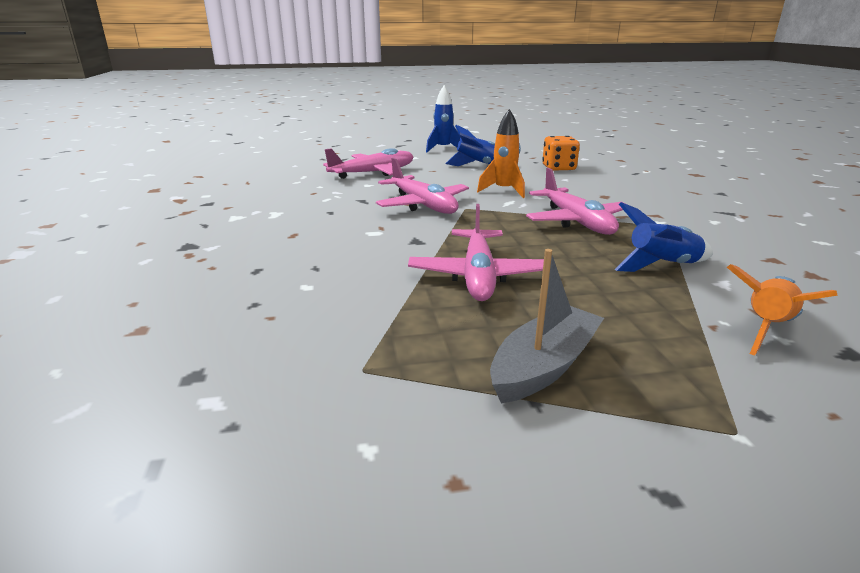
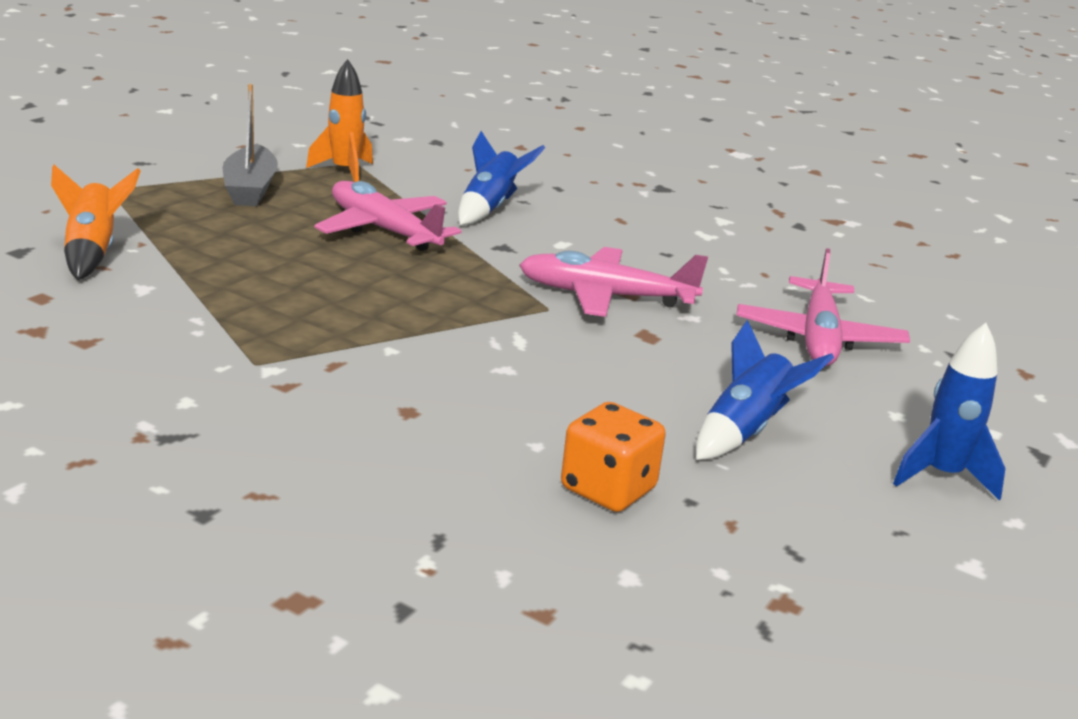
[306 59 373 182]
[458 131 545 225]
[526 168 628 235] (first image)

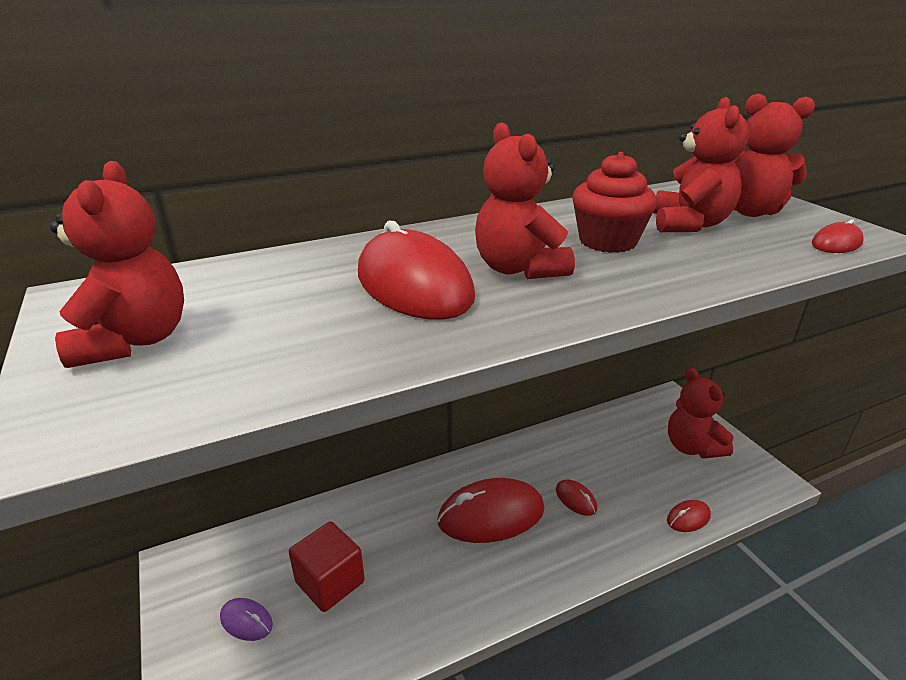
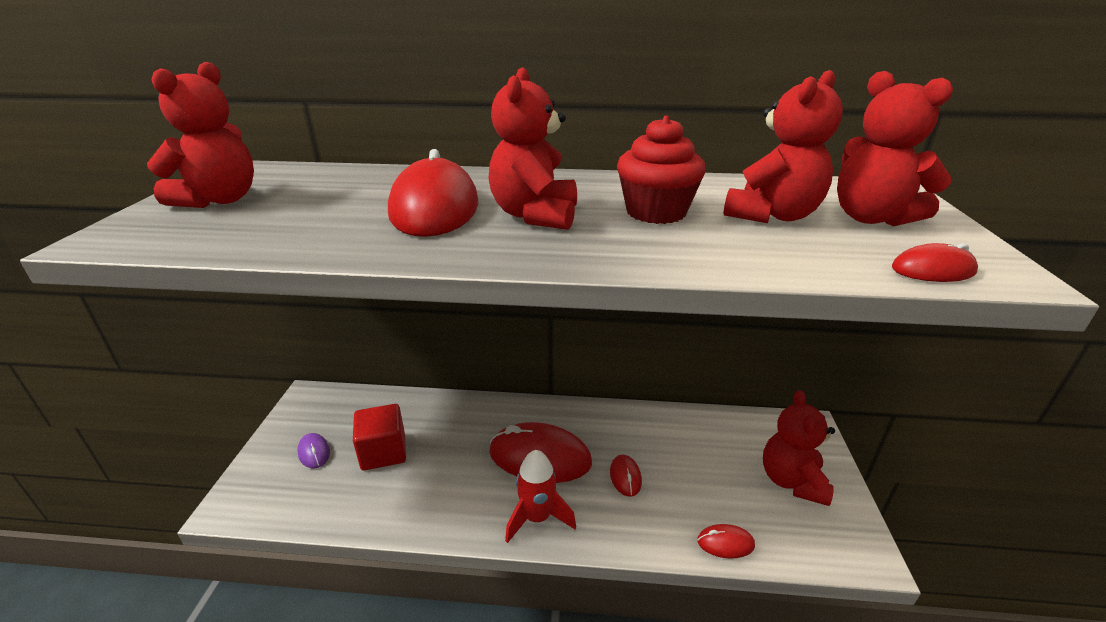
[505 450 576 543]

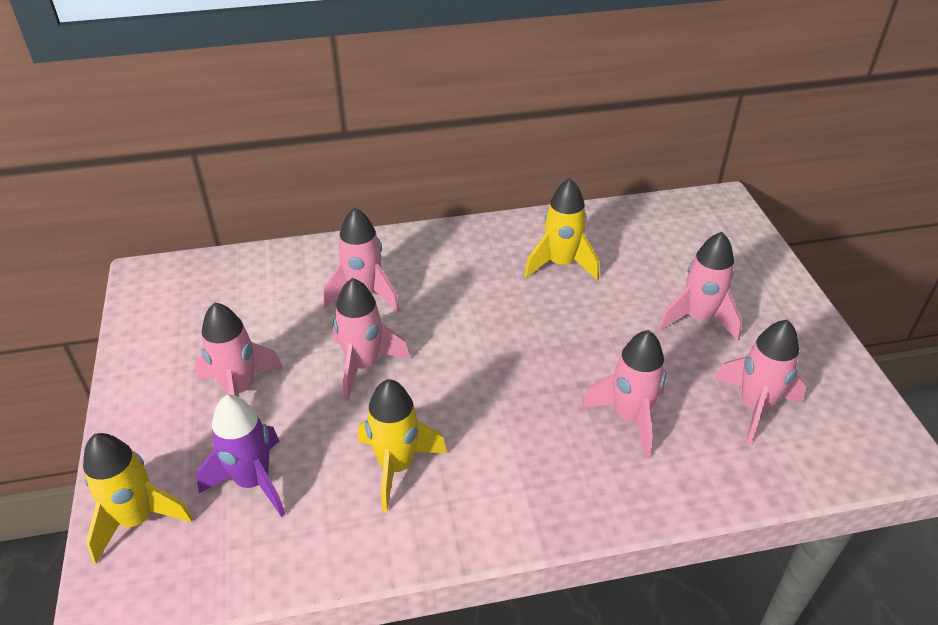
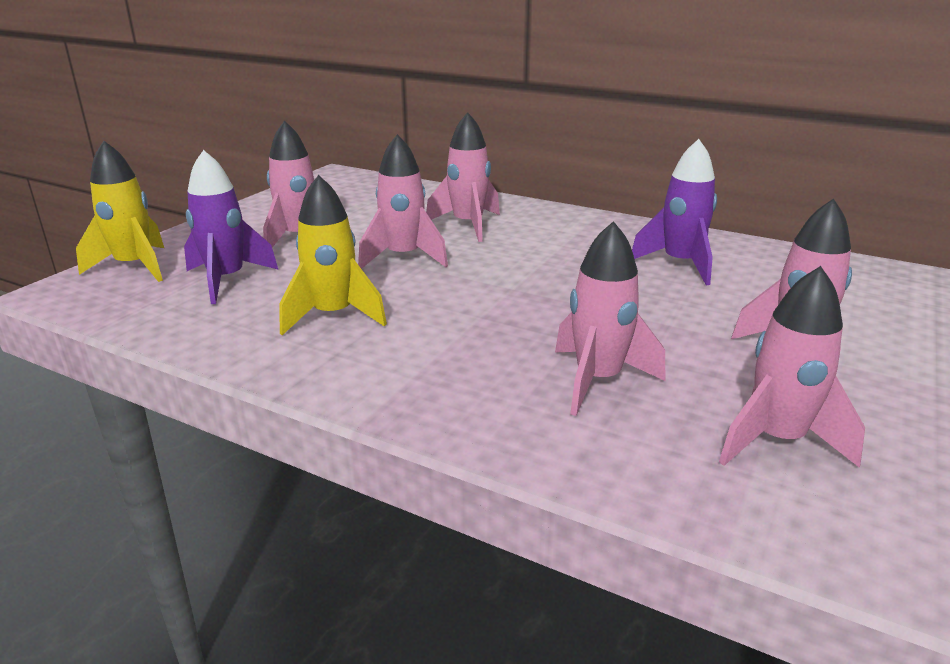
[632 139 717 285]

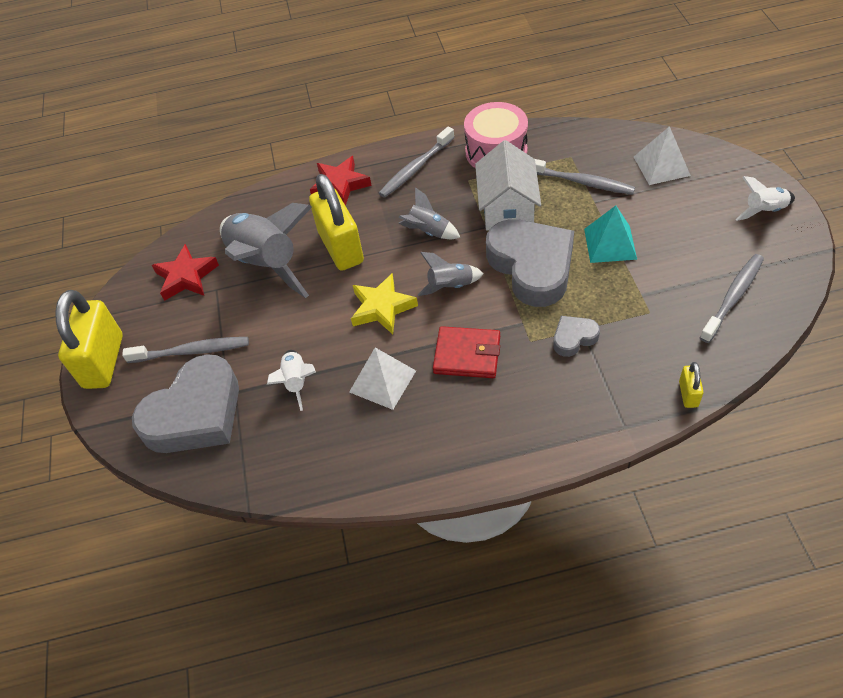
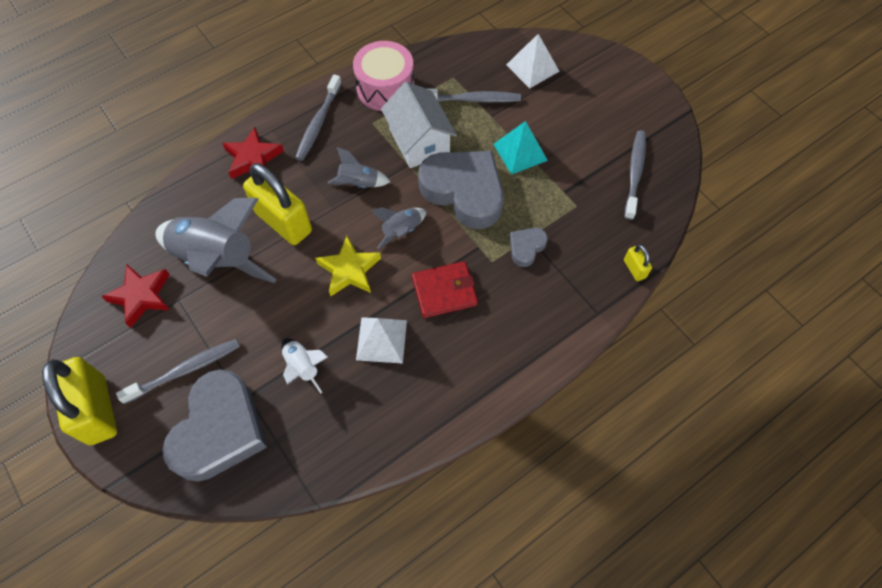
[736 176 795 221] (first image)

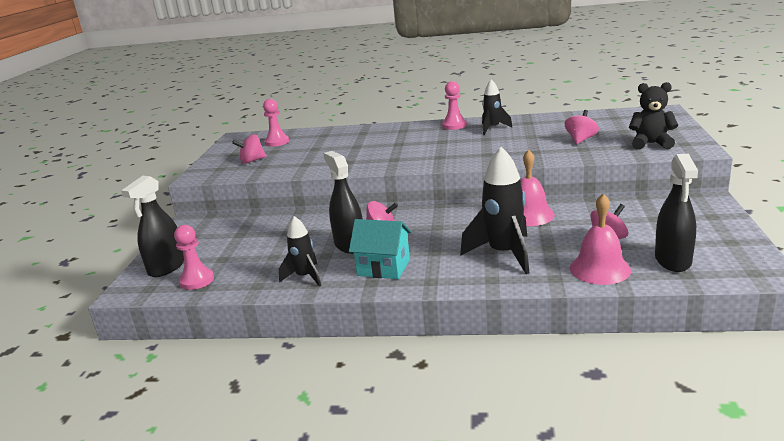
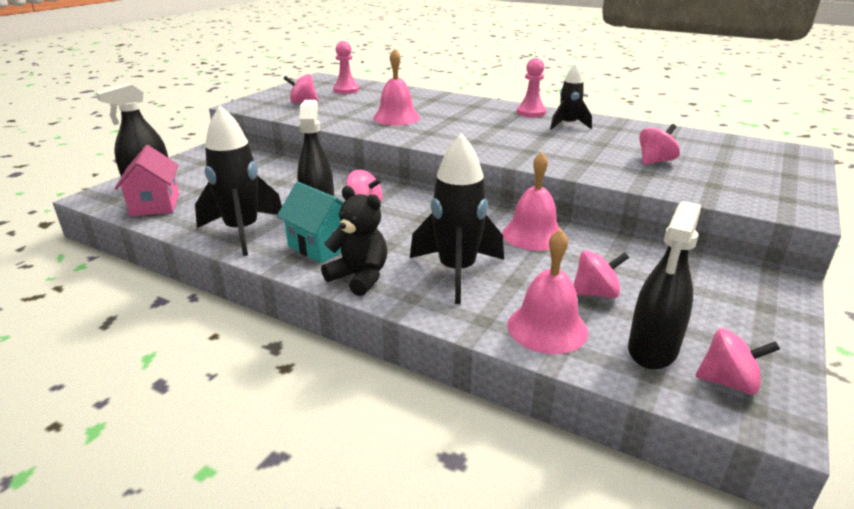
[115 145 179 216]
[195 106 282 256]
[321 186 387 296]
[373 49 420 126]
[695 328 780 395]

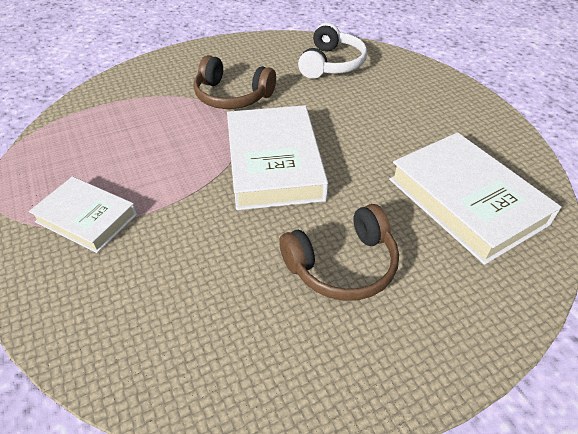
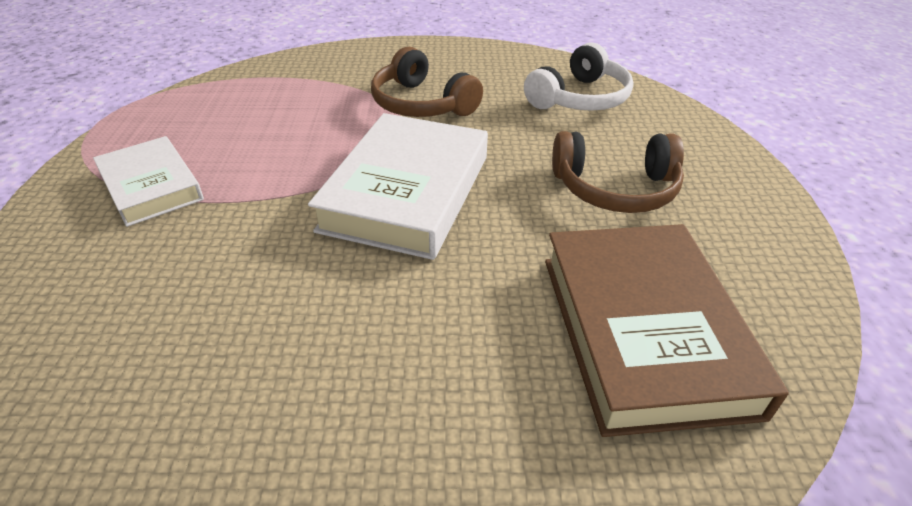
[545 224 789 437]
[552 131 684 213]

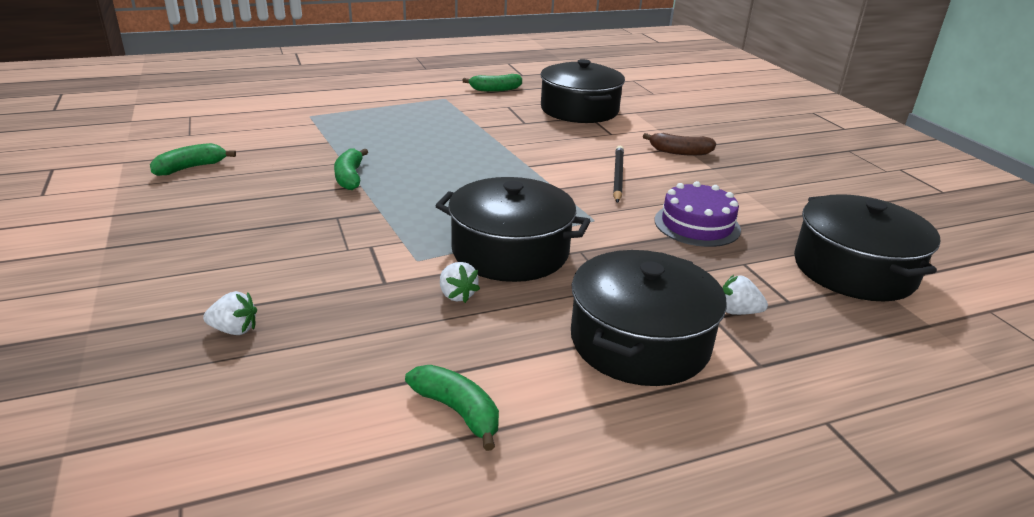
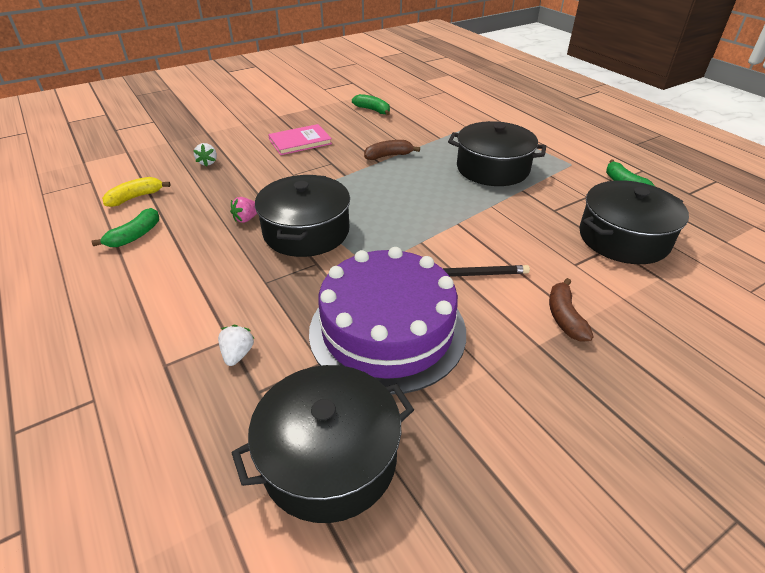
[102 177 171 207]
[230 197 257 223]
[268 124 332 155]
[309 247 466 395]
[364 140 420 160]
[448 121 546 186]

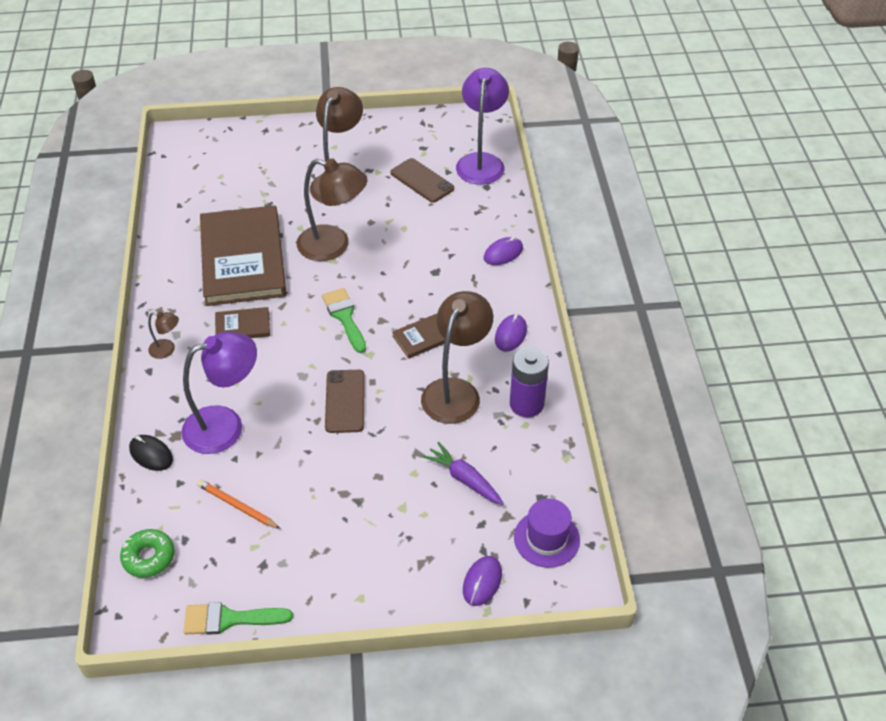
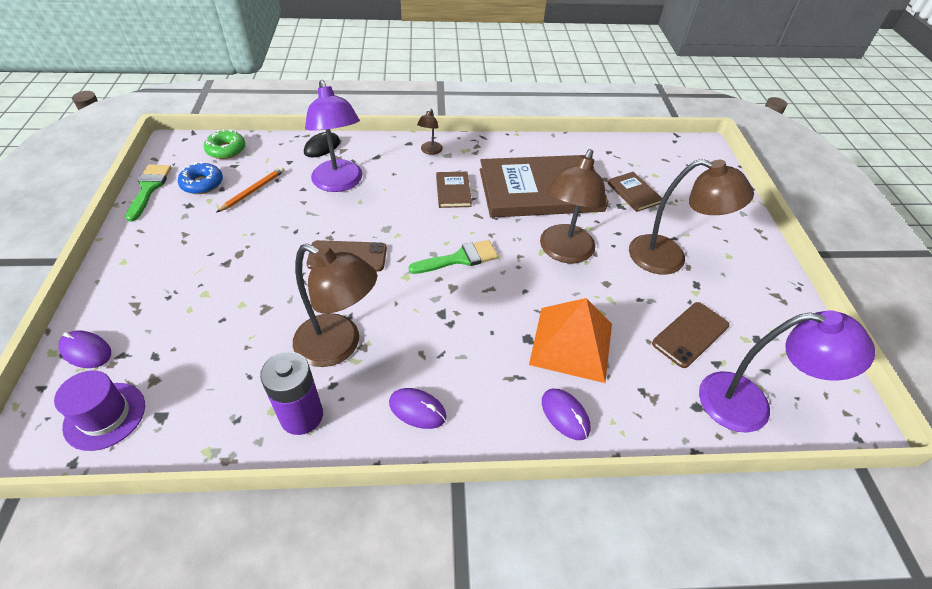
[178 162 223 194]
[529 298 612 383]
[608 172 662 212]
[422 442 504 505] (first image)

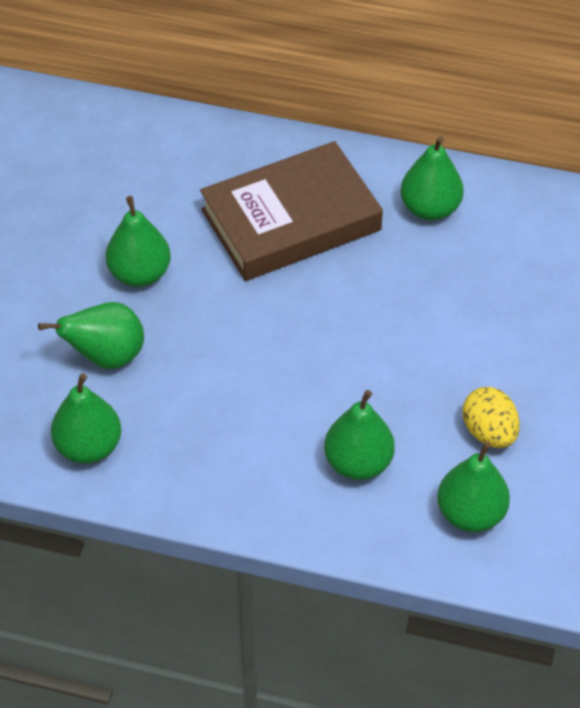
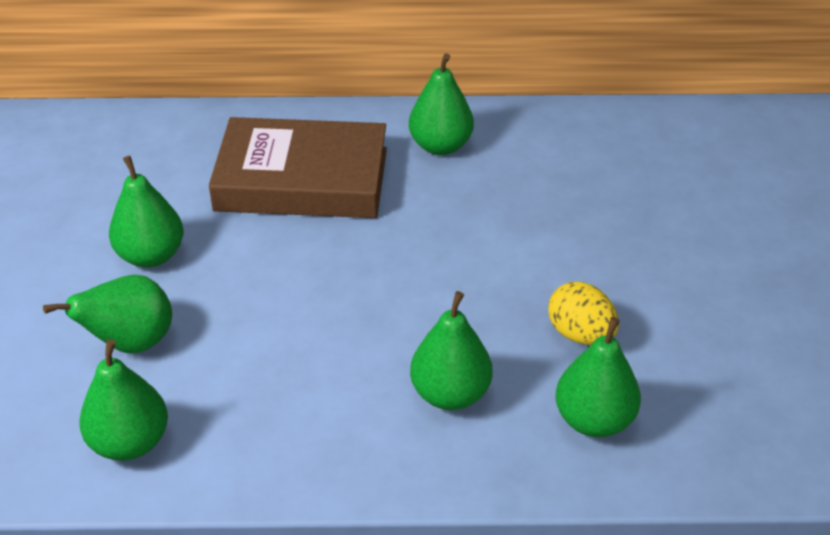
[209 117 387 218]

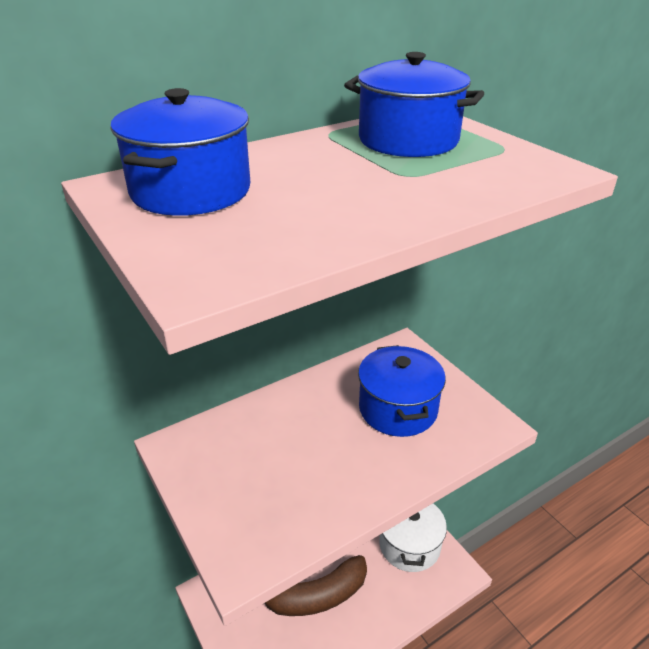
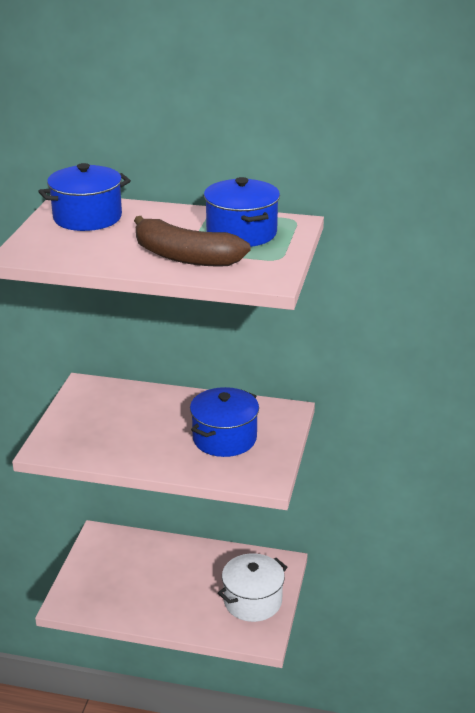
[134 216 250 266]

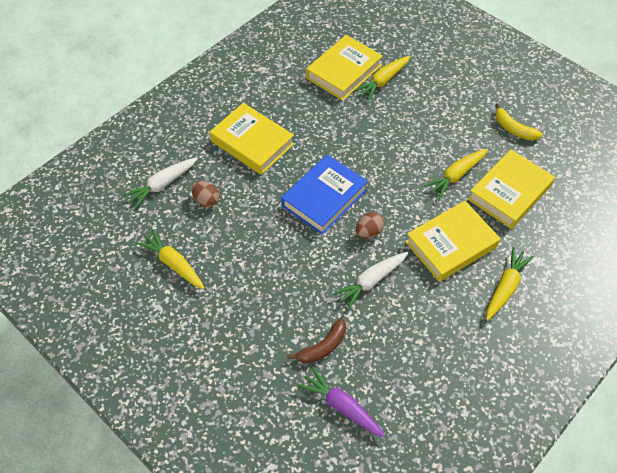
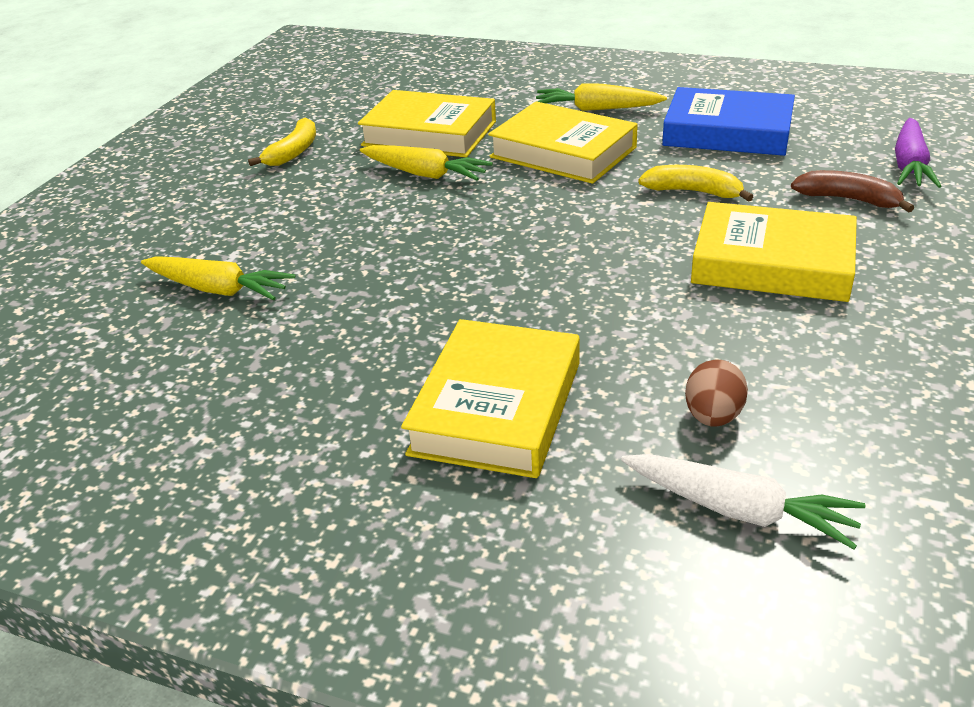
[638 165 754 202]
[662 87 795 156]
[691 202 857 302]
[136 229 204 289] (first image)
[356 212 384 239] (first image)

